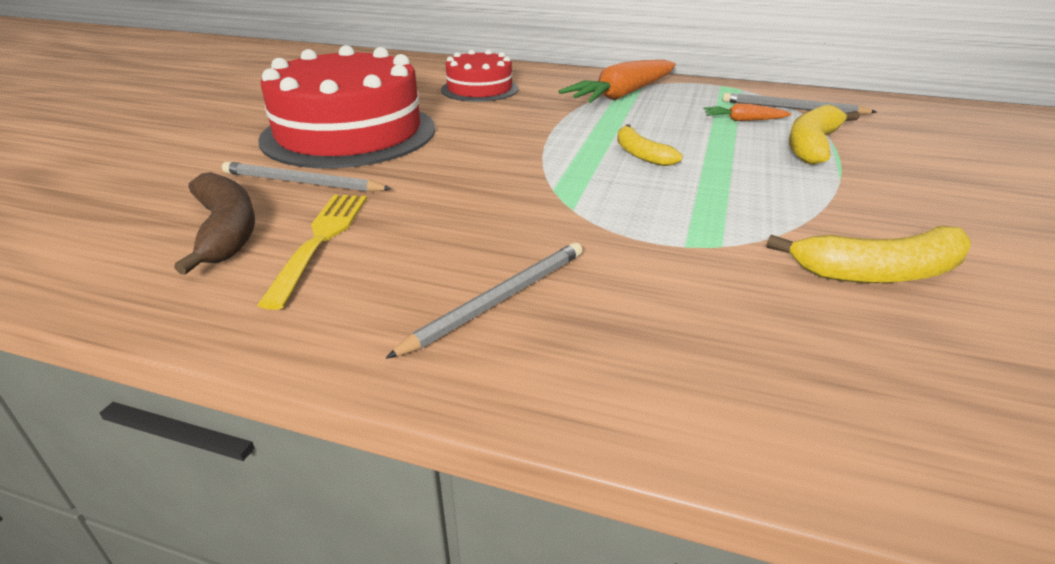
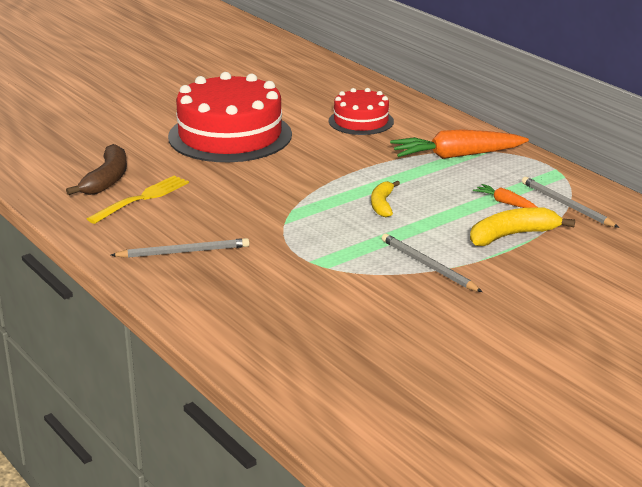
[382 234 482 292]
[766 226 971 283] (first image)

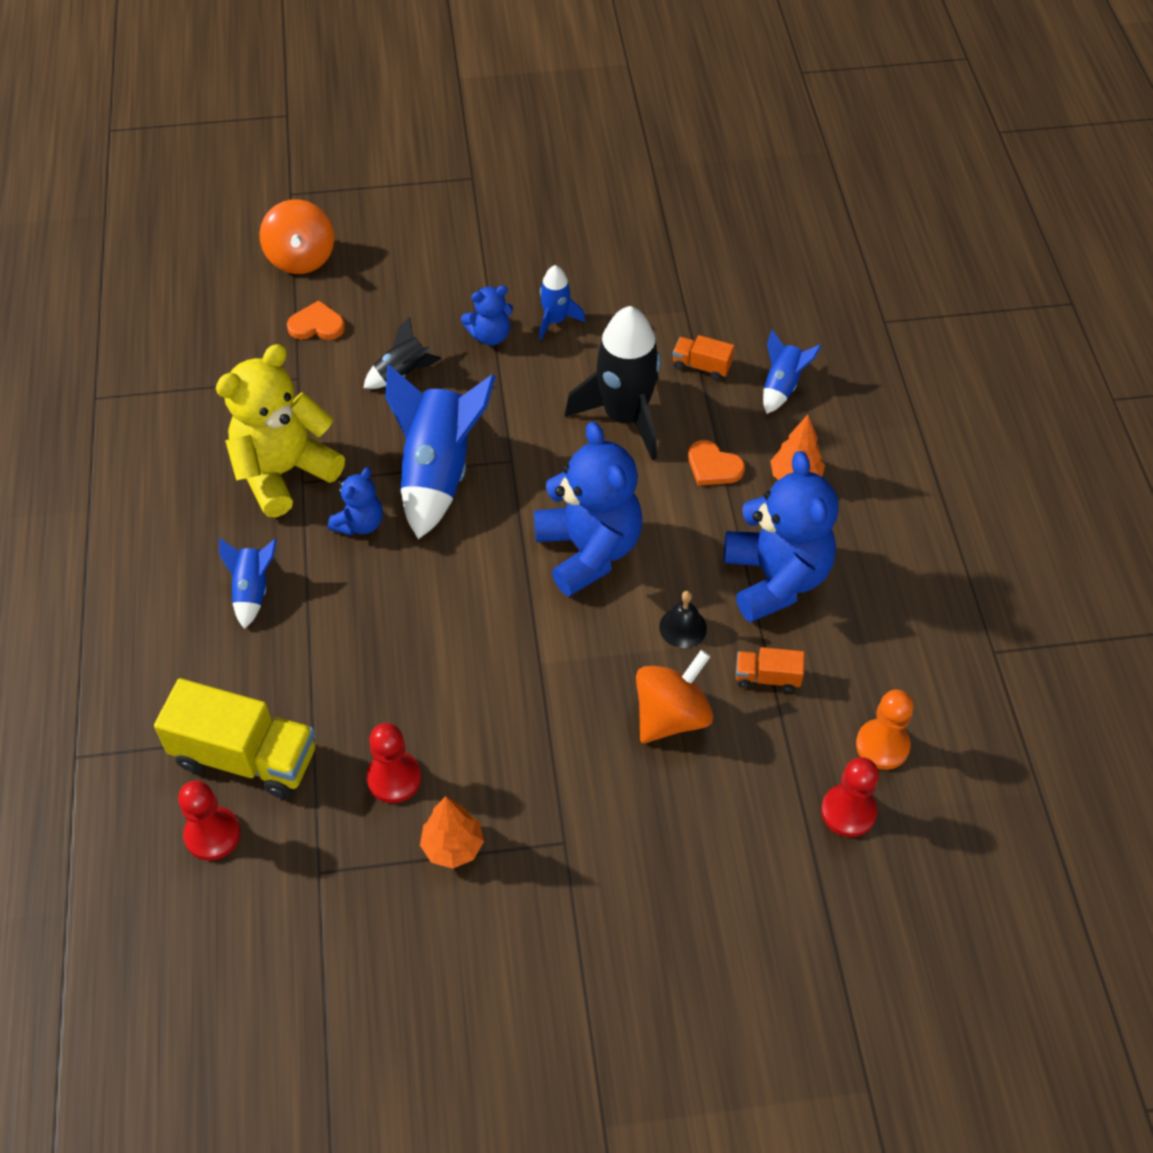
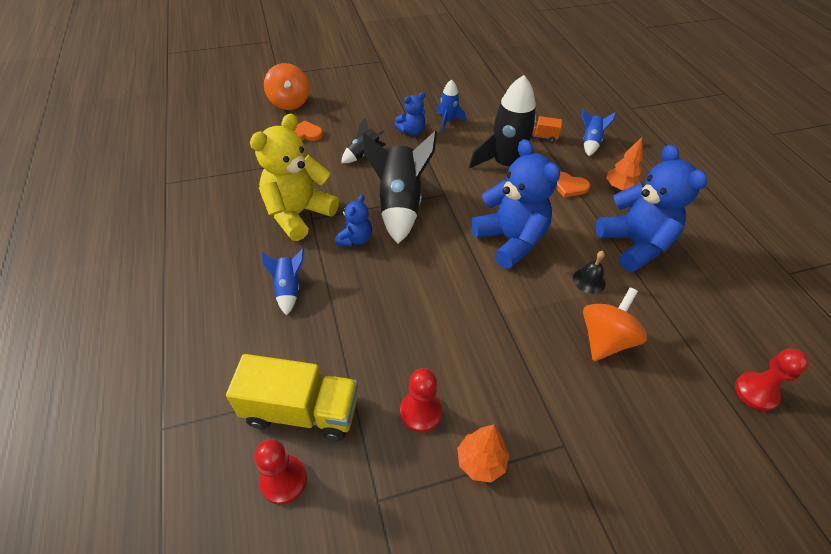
[363 131 437 244]
[736 647 805 692] (first image)
[856 690 914 770] (first image)

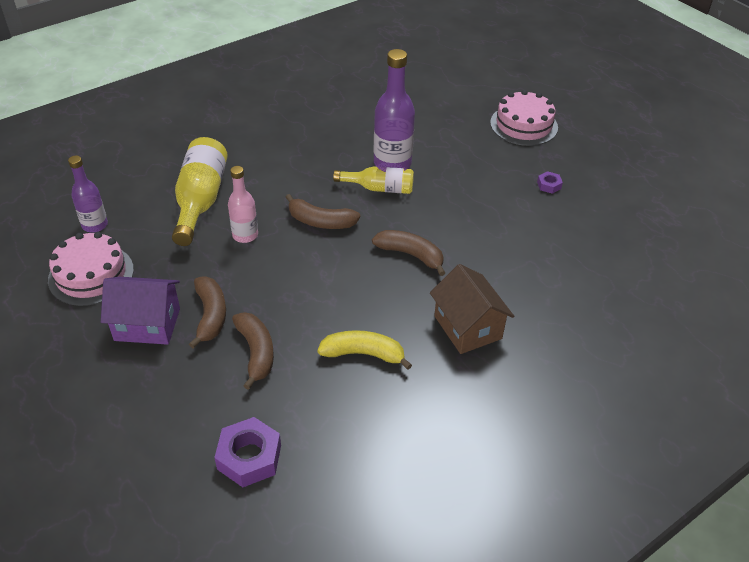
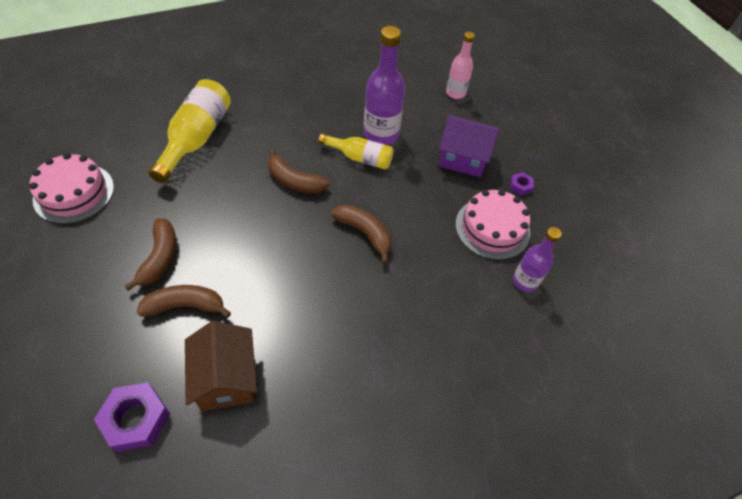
[137 285 231 318]
[185 321 257 411]
[439 115 500 178]
[446 32 475 99]
[455 189 531 260]
[513 227 562 292]
[317 330 412 370] (first image)

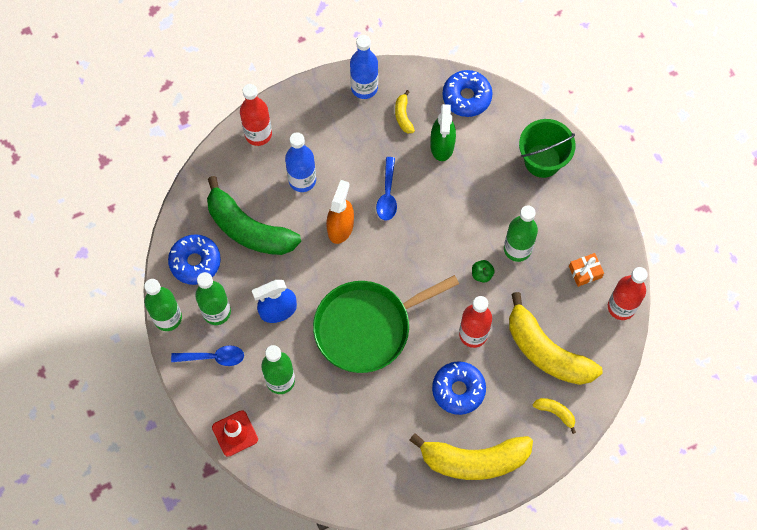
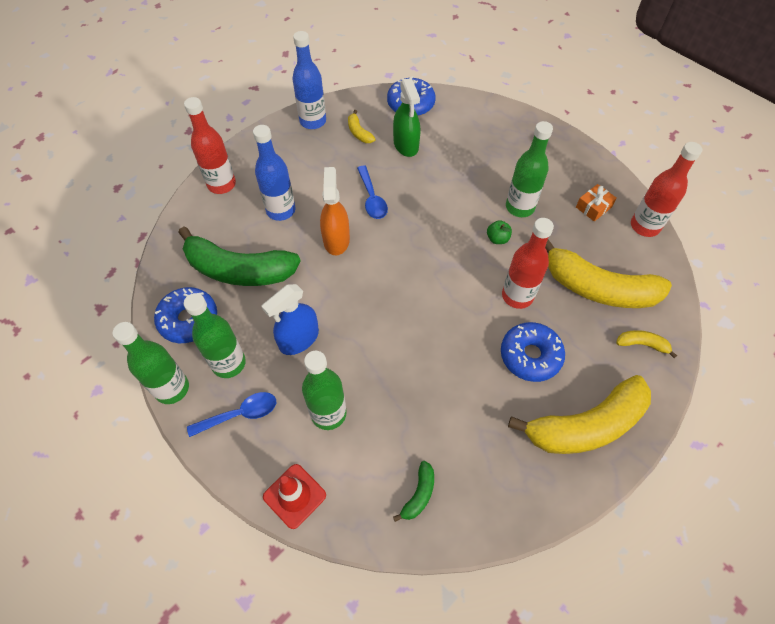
[393 461 434 522]
[313 275 459 373] (first image)
[519 119 576 178] (first image)

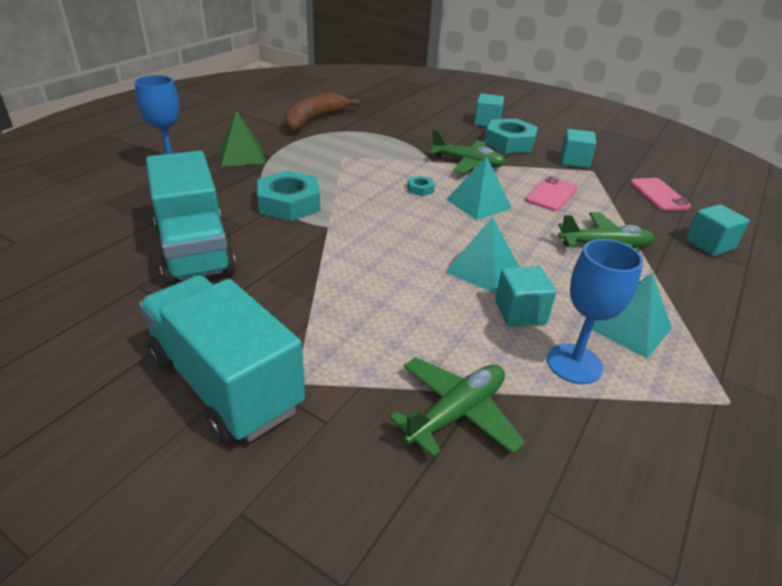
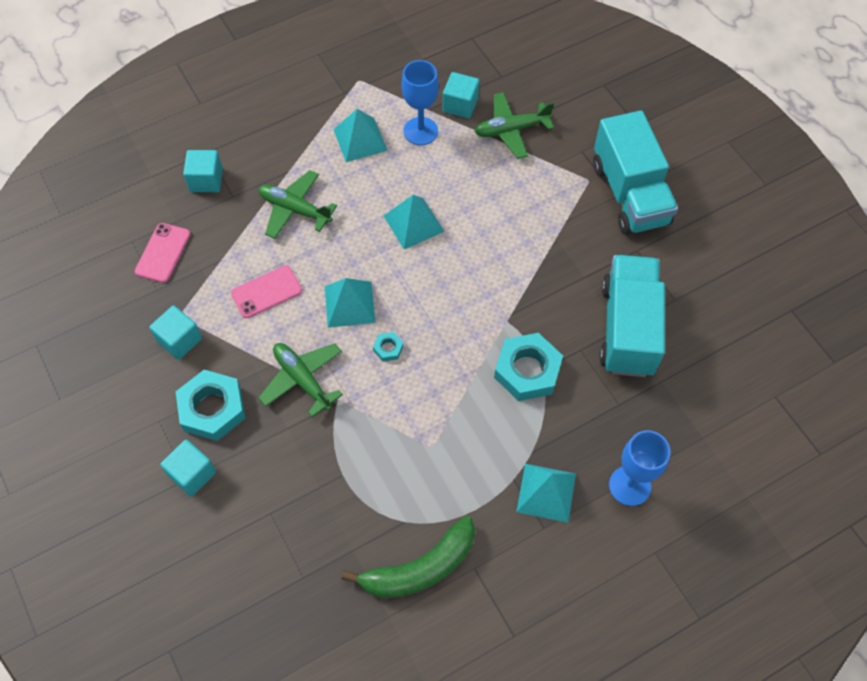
[341 516 475 598]
[443 72 479 119]
[516 464 576 523]

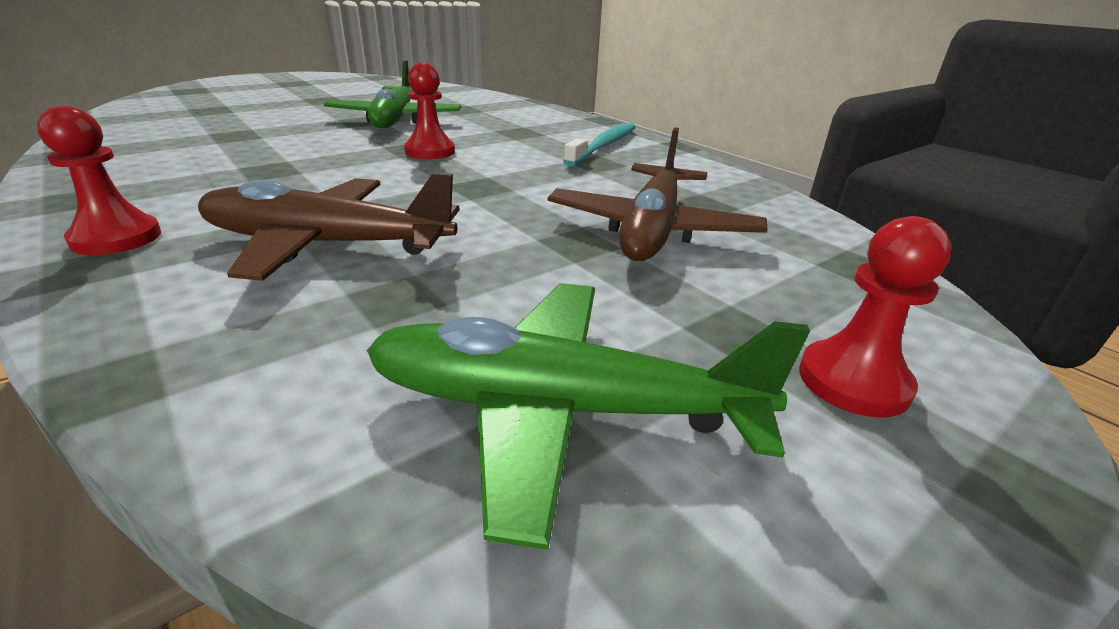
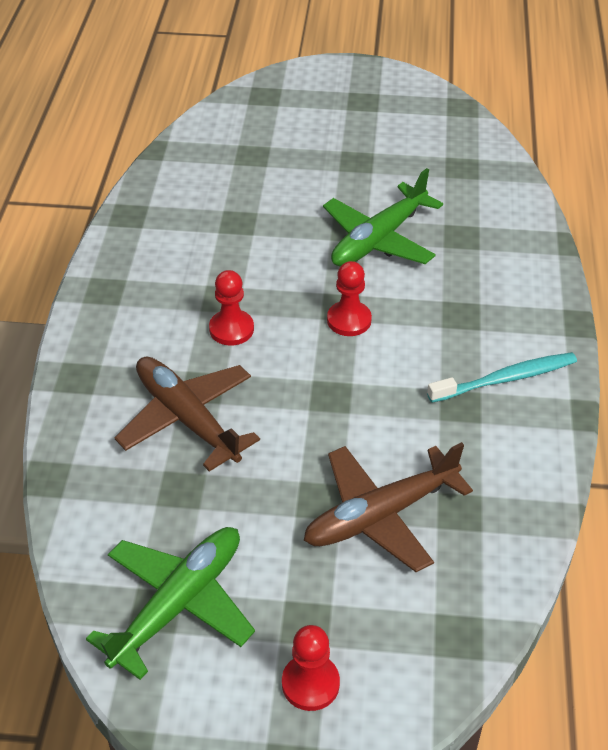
[86 527 255 680]
[209 270 254 345]

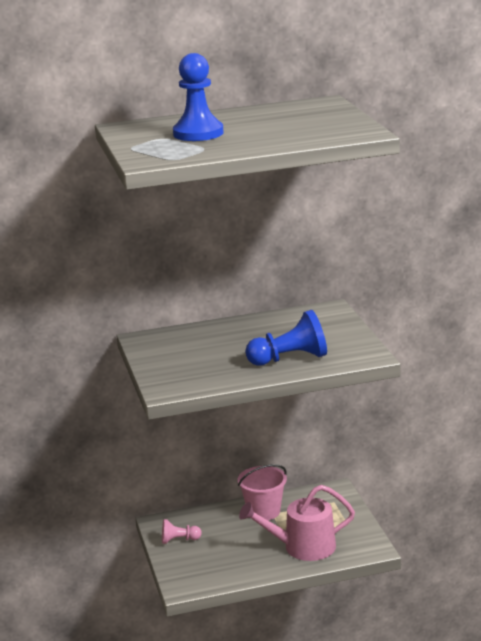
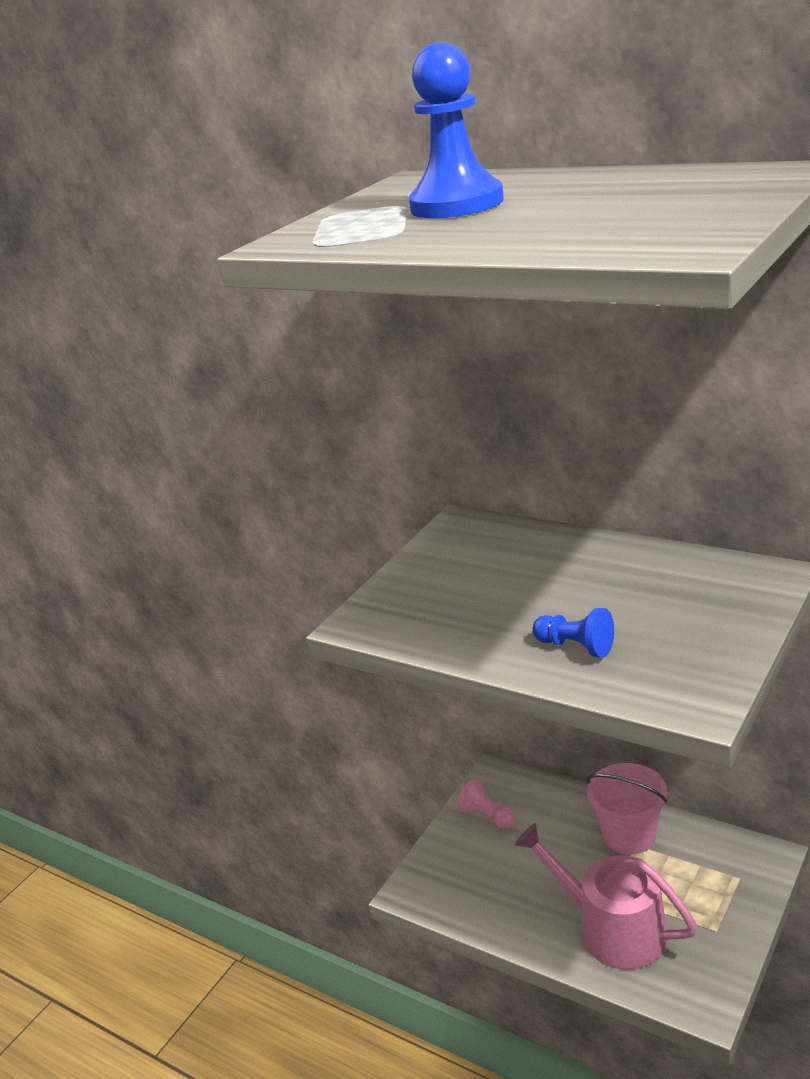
[533 608 614 658]

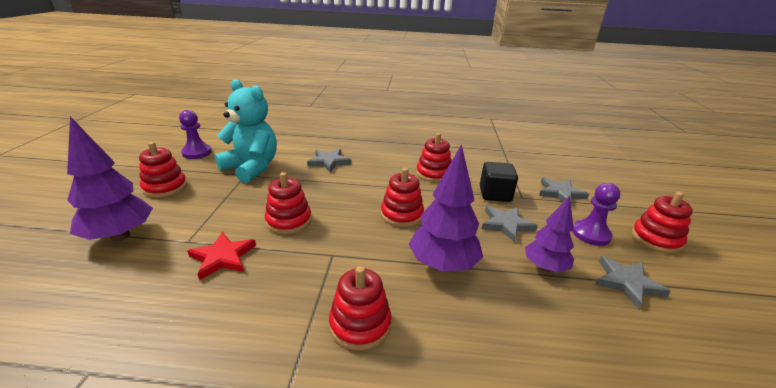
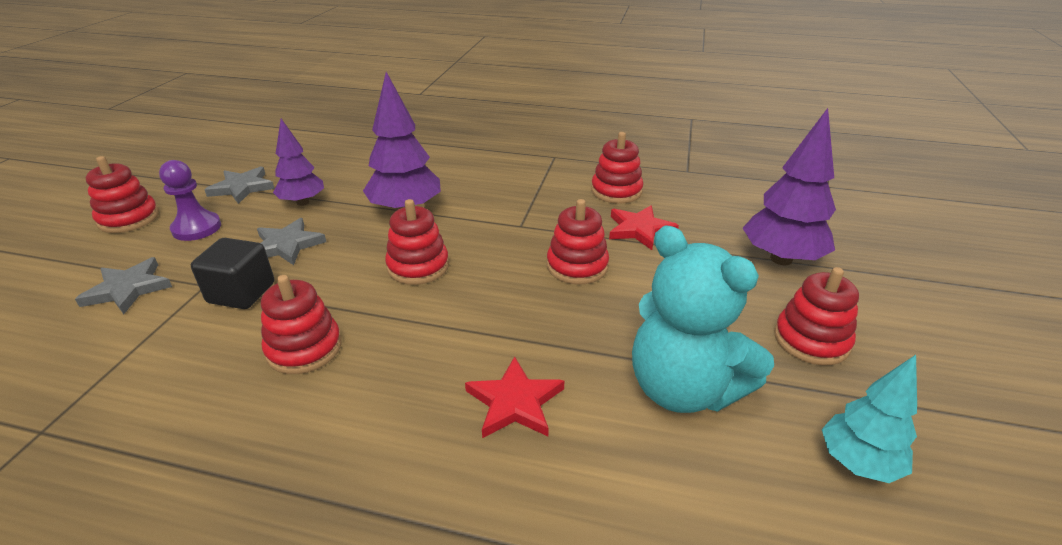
[465 356 564 438]
[591 132 643 204]
[822 355 917 483]

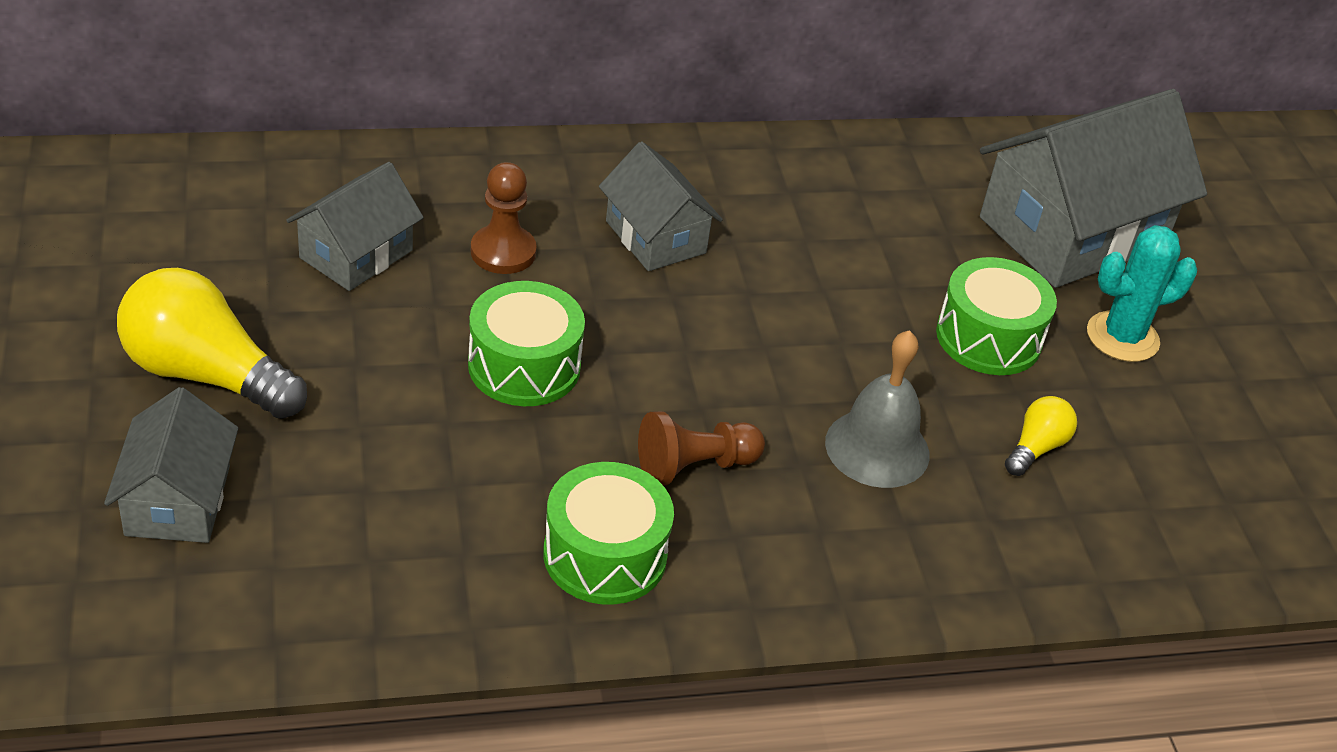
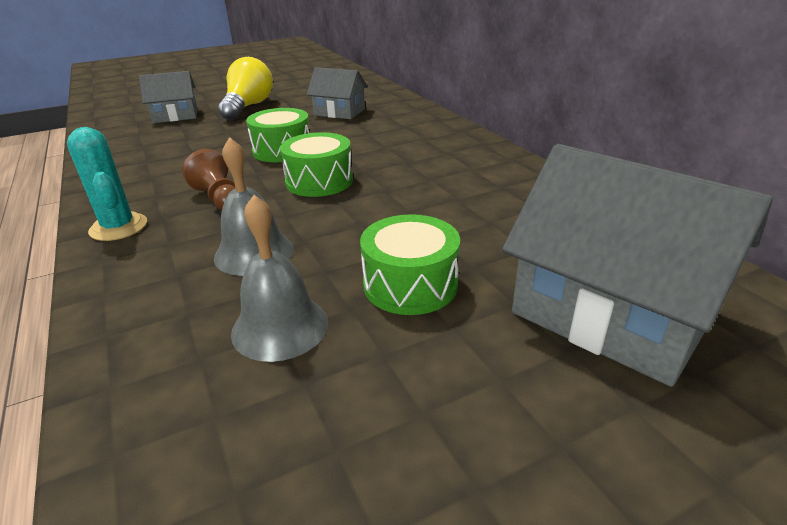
[67 127 147 241]
[231 195 328 362]
[280 132 353 197]
[471 162 537 274] (first image)
[599 141 723 271] (first image)

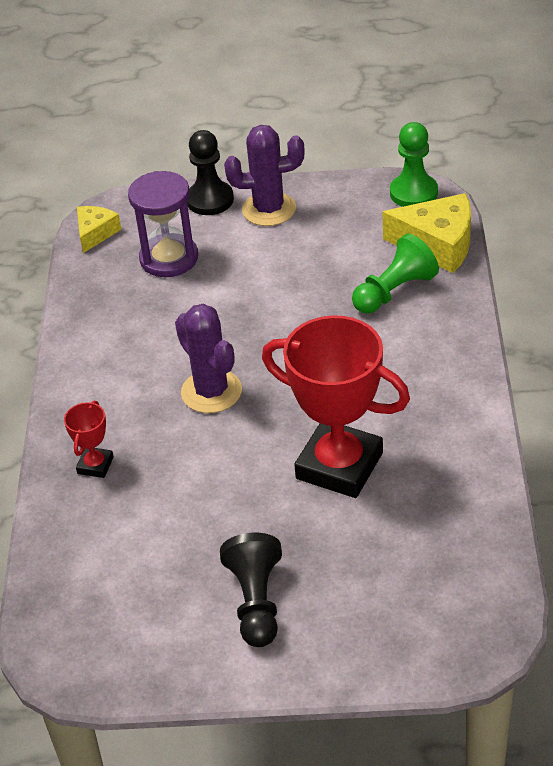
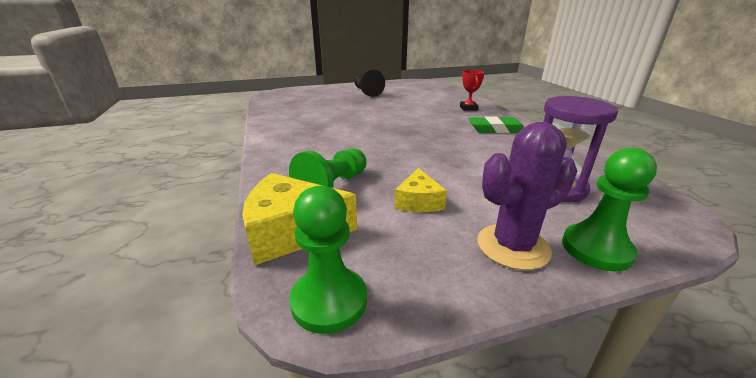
[395 168 447 212]
[468 116 524 133]
[562 148 657 272]
[175 304 242 413] (first image)
[262 315 410 498] (first image)

